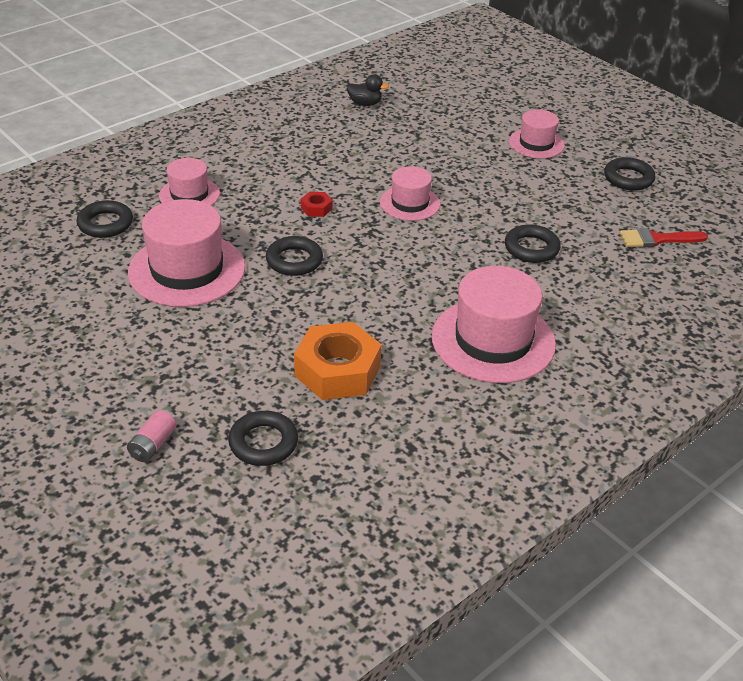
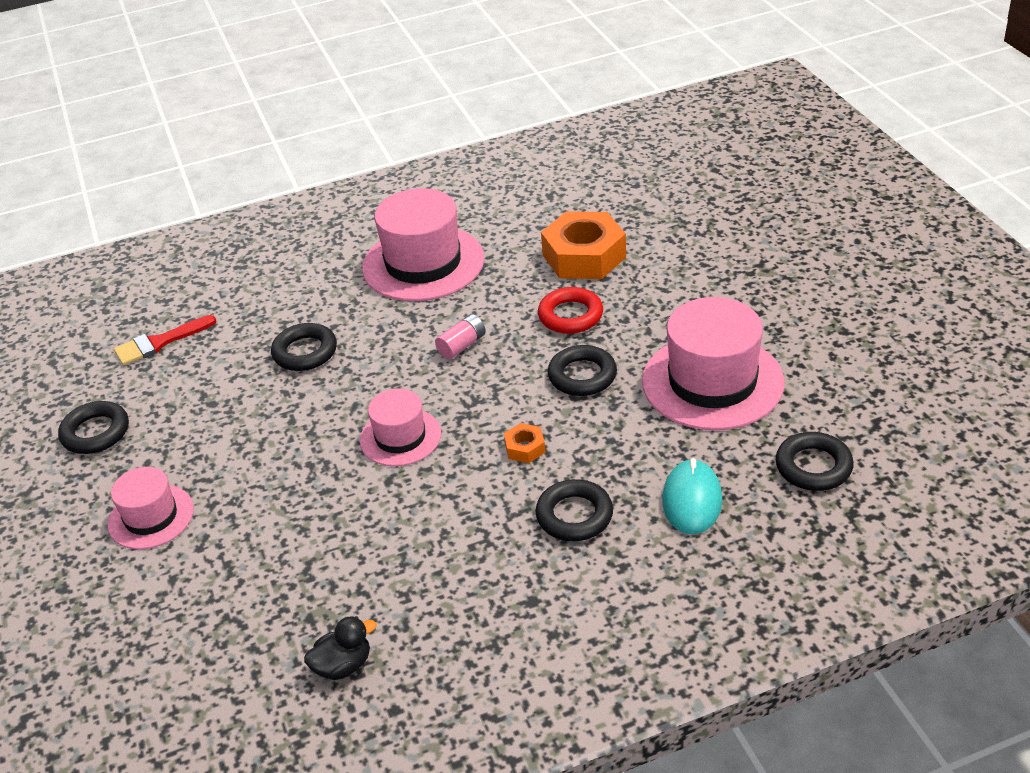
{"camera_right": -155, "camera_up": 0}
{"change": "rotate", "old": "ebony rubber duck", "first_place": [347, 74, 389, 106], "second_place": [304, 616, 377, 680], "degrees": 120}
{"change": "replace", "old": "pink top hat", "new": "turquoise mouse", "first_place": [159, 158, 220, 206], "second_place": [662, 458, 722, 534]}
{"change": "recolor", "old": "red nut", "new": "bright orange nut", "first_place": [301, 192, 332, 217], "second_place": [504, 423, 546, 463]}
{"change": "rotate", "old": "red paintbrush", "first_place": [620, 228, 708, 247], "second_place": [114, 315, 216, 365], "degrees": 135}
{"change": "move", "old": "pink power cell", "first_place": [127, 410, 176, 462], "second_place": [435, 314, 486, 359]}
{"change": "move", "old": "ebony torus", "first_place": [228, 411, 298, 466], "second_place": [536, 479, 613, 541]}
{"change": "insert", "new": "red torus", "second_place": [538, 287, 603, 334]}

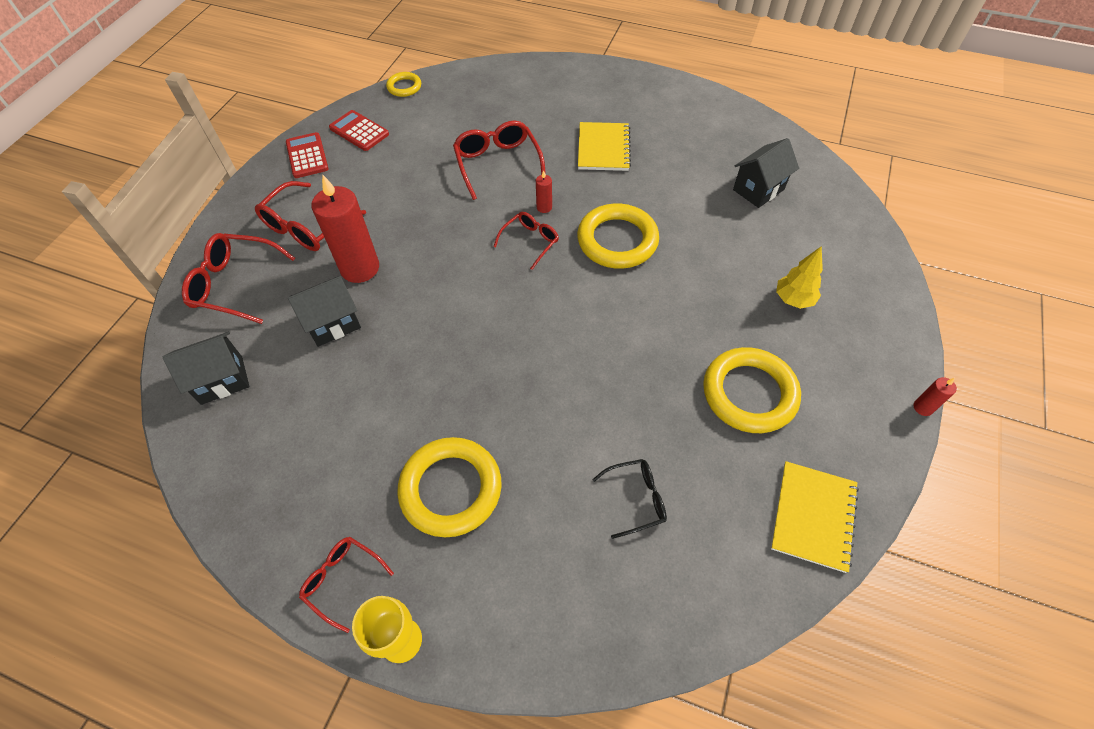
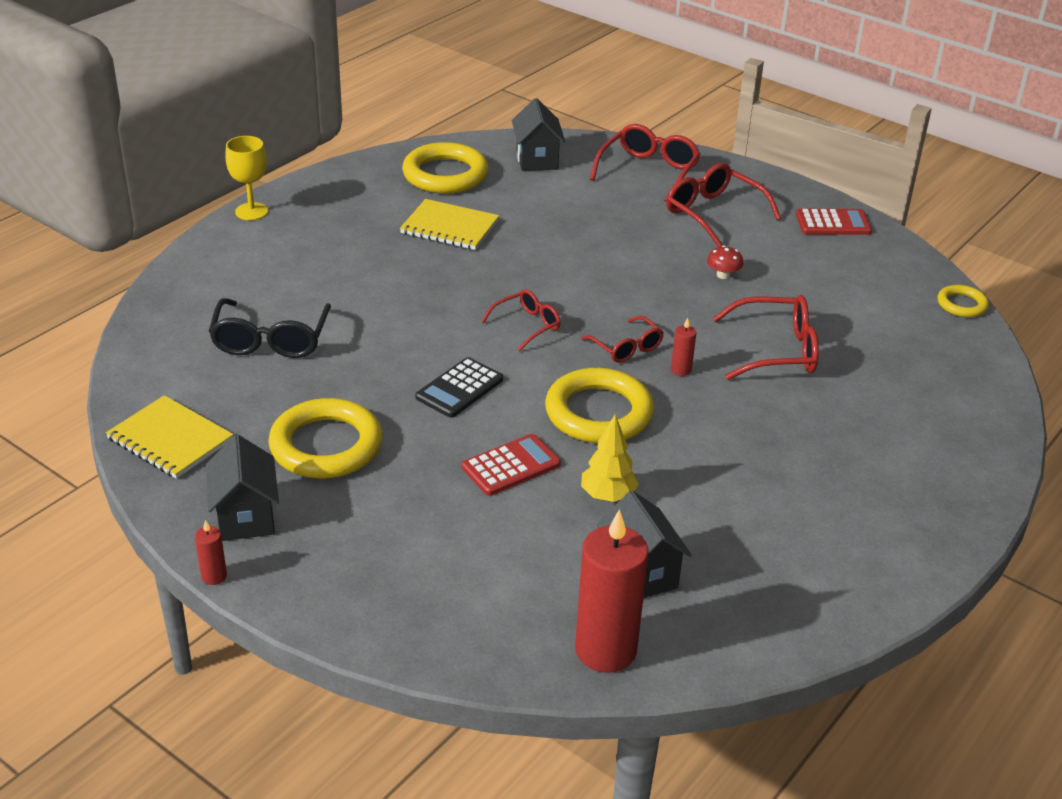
{"camera_right": 105, "camera_up": -20}
{"change": "move", "old": "red calculator", "first_place": [329, 110, 389, 151], "second_place": [462, 434, 561, 496]}
{"change": "move", "old": "bright yellow notepad", "first_place": [578, 122, 631, 171], "second_place": [400, 199, 499, 250]}
{"change": "move", "old": "red candle", "first_place": [312, 175, 379, 283], "second_place": [575, 509, 649, 673]}
{"change": "move", "old": "bright yellow toy tree", "first_place": [776, 246, 823, 309], "second_place": [581, 414, 639, 502]}
{"change": "move", "old": "ebony house", "first_place": [288, 276, 361, 347], "second_place": [206, 435, 279, 541]}
{"change": "move", "old": "bright yellow torus", "first_place": [397, 437, 502, 537], "second_place": [402, 142, 489, 194]}
{"change": "resize", "old": "ebony spectacles", "first_place": [592, 459, 667, 539], "second_place": [209, 298, 331, 358], "factor": 1.63}
{"change": "move", "old": "red spectacles", "first_place": [299, 537, 394, 633], "second_place": [481, 289, 561, 351]}
{"change": "insert", "new": "red mushroom", "second_place": [707, 246, 744, 279]}
{"change": "insert", "new": "ebony calculator", "second_place": [416, 357, 503, 418]}

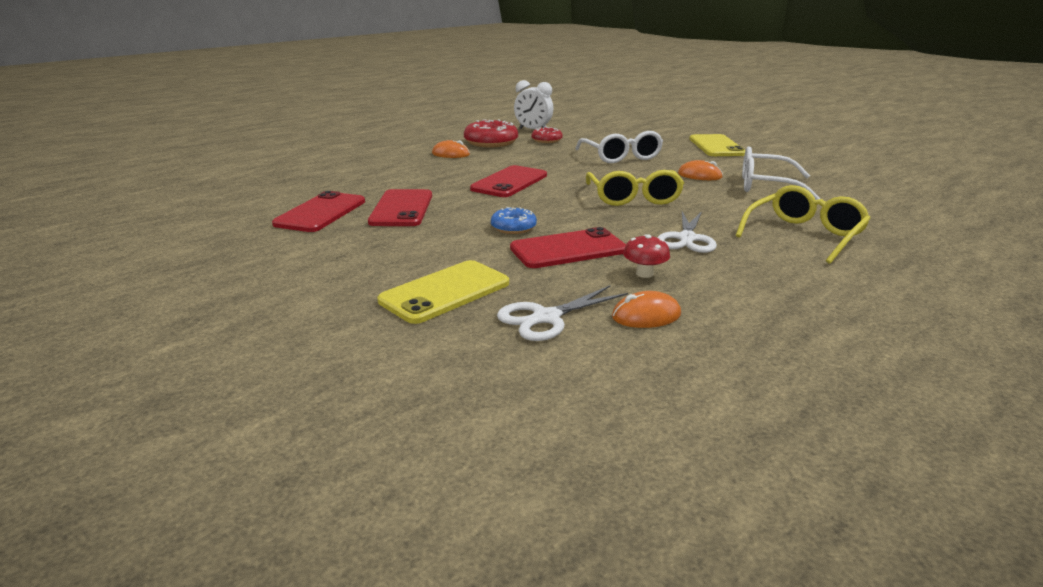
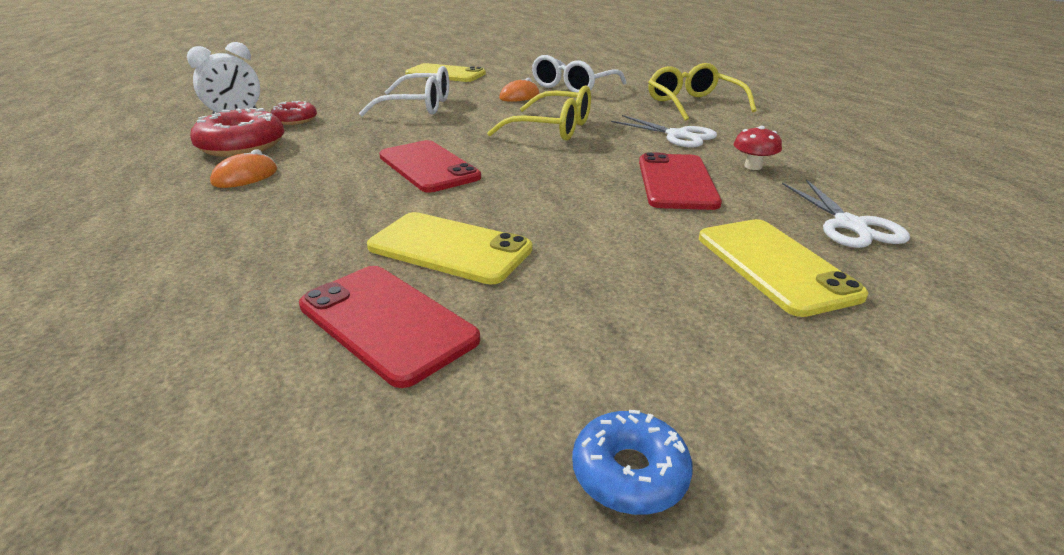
{"camera_right": -65, "camera_up": 5}
{"change": "recolor", "old": "red smartphone", "new": "bright yellow smartphone", "first_place": [368, 189, 432, 226], "second_place": [367, 212, 532, 285]}
{"change": "move", "old": "blue glazed donut", "first_place": [491, 207, 537, 234], "second_place": [572, 410, 693, 515]}
{"change": "delete", "old": "bright orange mouse", "first_place": [612, 291, 681, 328]}

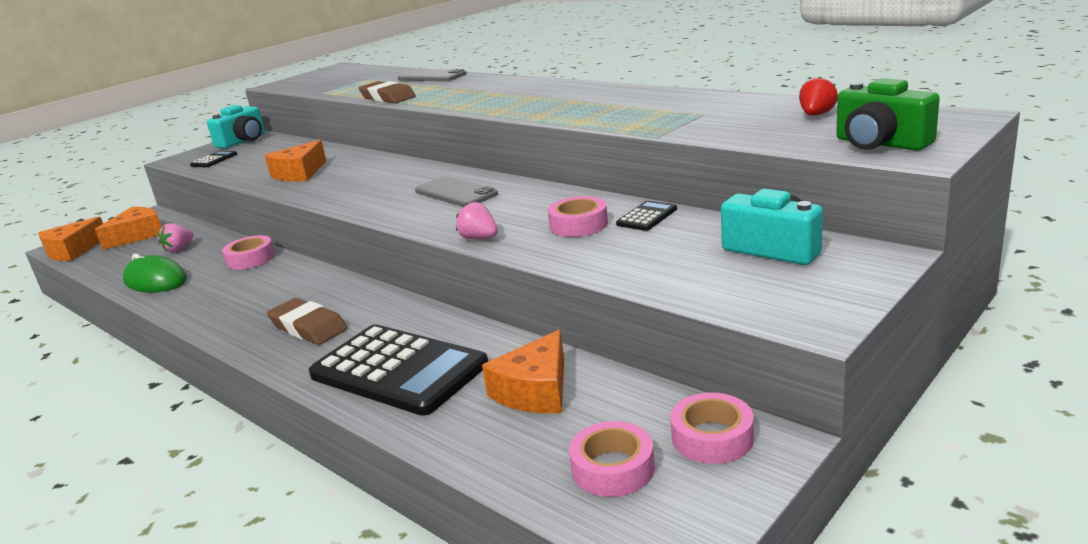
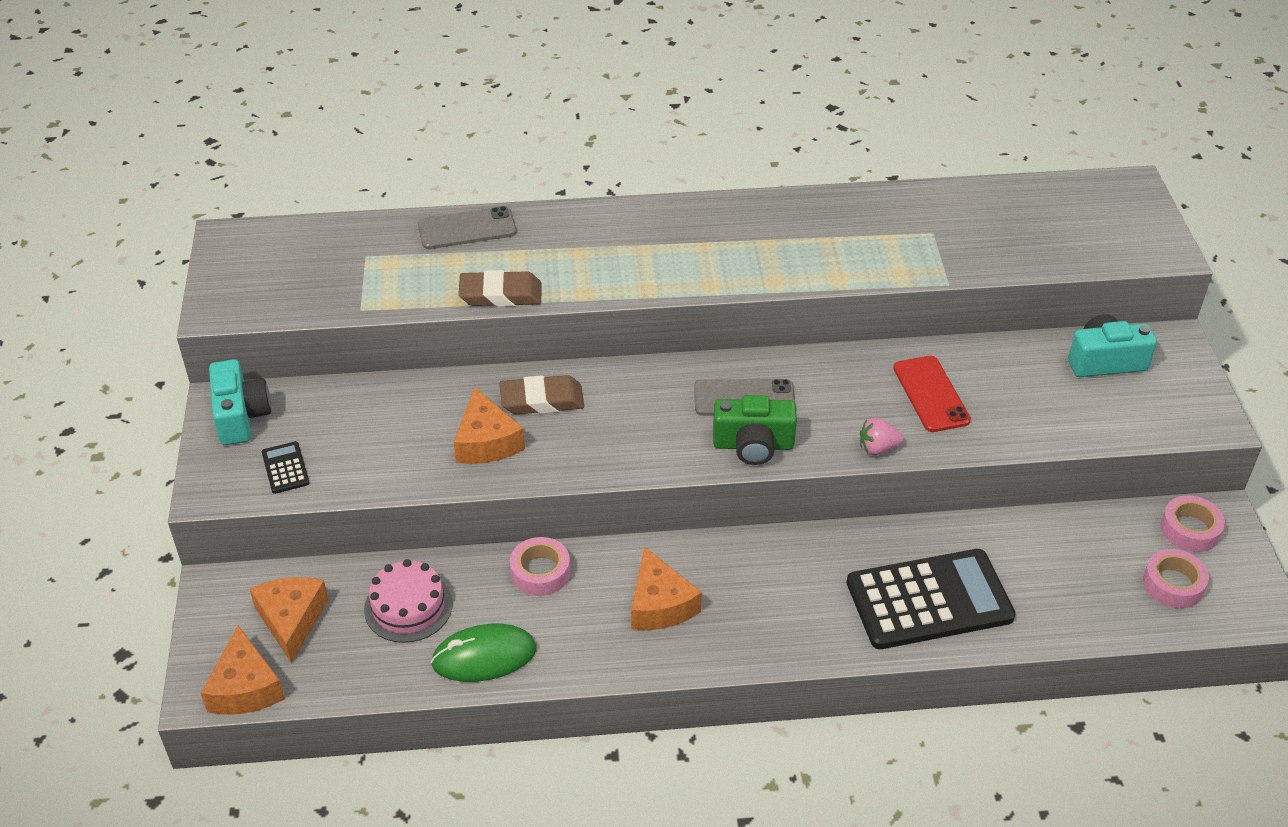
{"camera_right": -50, "camera_up": 20}
{"change": "delete", "old": "red berry", "first_place": [799, 77, 838, 116]}
{"change": "move", "old": "green compact camera", "first_place": [836, 78, 940, 151], "second_place": [713, 395, 797, 465]}
{"change": "replace", "old": "pink tape", "new": "red smartphone", "first_place": [548, 196, 608, 237], "second_place": [893, 356, 971, 432]}
{"change": "delete", "old": "ebony calculator", "first_place": [616, 200, 677, 231]}
{"change": "replace", "old": "pink berry", "new": "pink gateau", "first_place": [158, 223, 194, 252], "second_place": [364, 559, 453, 643]}
{"change": "move", "old": "russet eraser", "first_place": [267, 298, 347, 345], "second_place": [499, 375, 584, 414]}
{"change": "move", "old": "bright orange piece of cheese", "first_place": [482, 330, 564, 413], "second_place": [631, 546, 702, 630]}

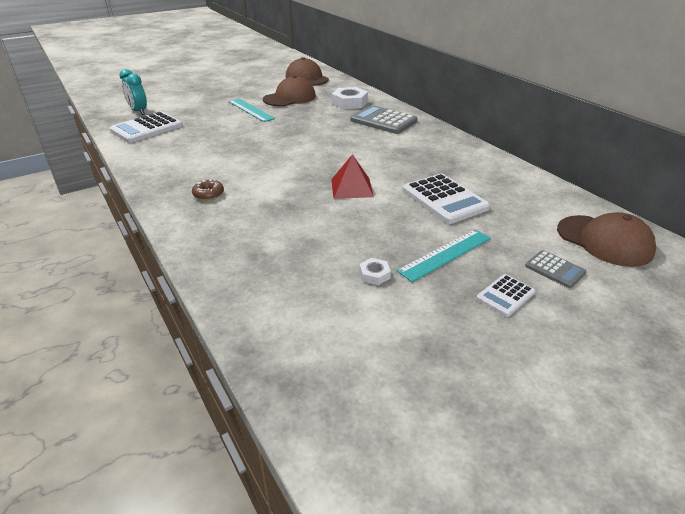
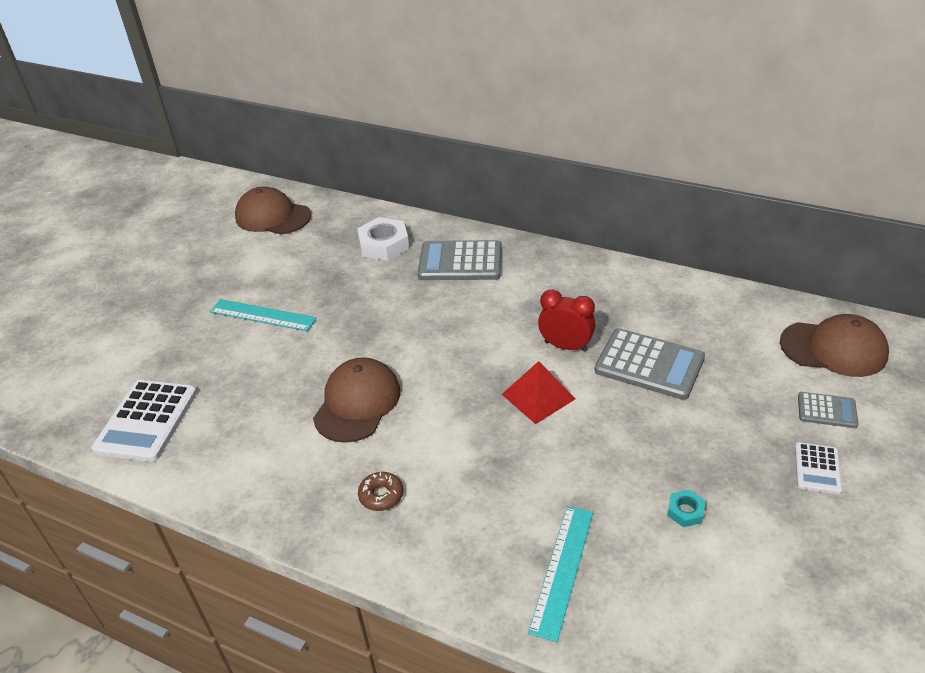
{"camera_right": -30, "camera_up": 5}
{"change": "delete", "old": "turquoise bedside clock", "first_place": [119, 69, 147, 115]}
{"change": "move", "old": "russet cap", "first_place": [263, 76, 316, 106], "second_place": [313, 357, 400, 443]}
{"change": "recolor", "old": "snow-white calculator", "new": "gray calculator", "first_place": [403, 174, 490, 224], "second_place": [594, 328, 705, 400]}
{"change": "move", "old": "turquoise measuring stick", "first_place": [397, 229, 491, 282], "second_place": [528, 506, 593, 642]}
{"change": "recolor", "old": "snow-white nut", "new": "turquoise nut", "first_place": [359, 258, 391, 285], "second_place": [667, 489, 706, 527]}
{"change": "insert", "new": "red bedside clock", "second_place": [538, 289, 595, 352]}

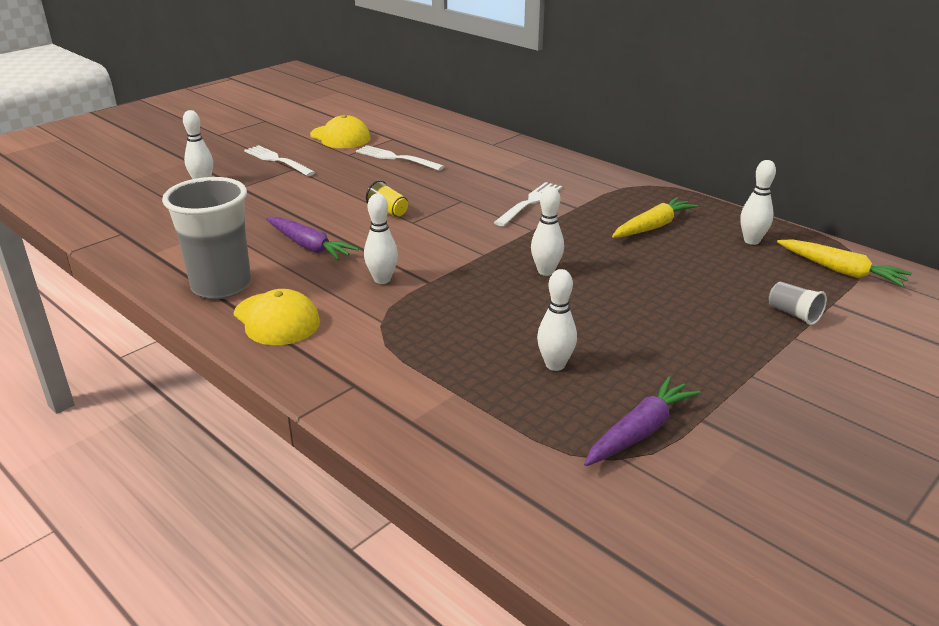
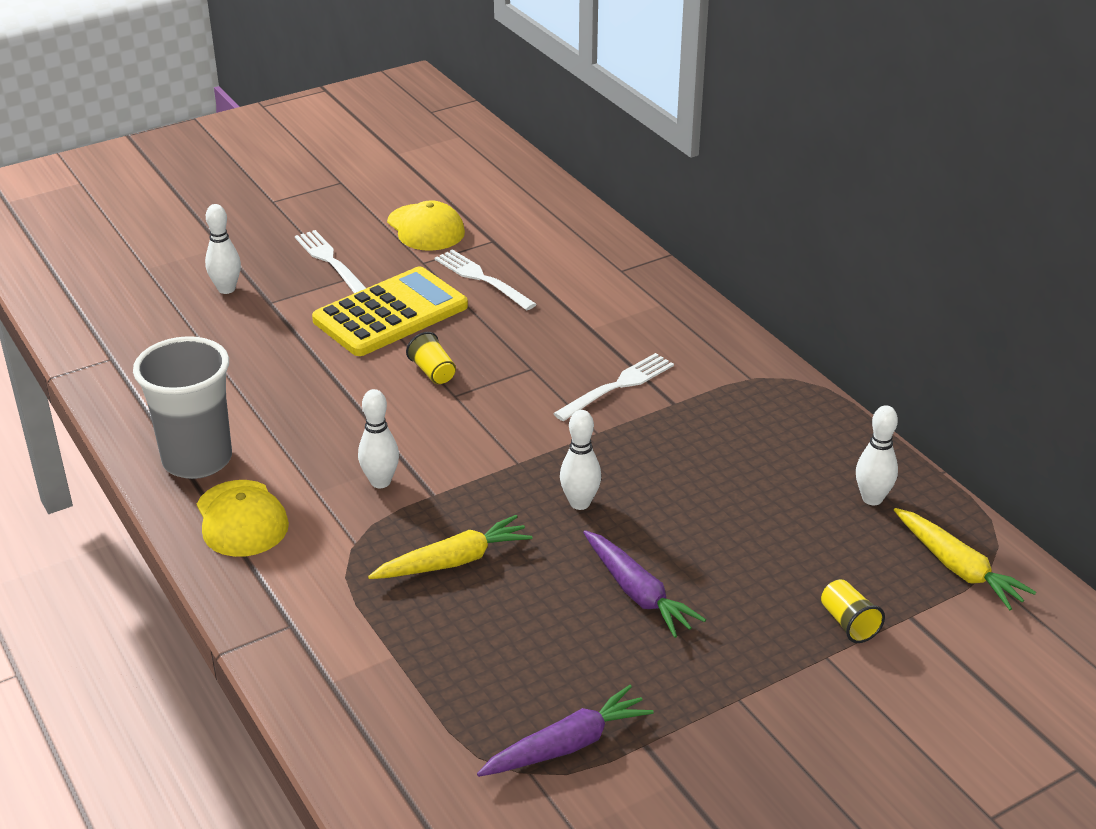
{"camera_right": 15, "camera_up": 5}
{"change": "move", "old": "bright yellow carrot", "first_place": [612, 197, 698, 238], "second_place": [368, 515, 532, 579]}
{"change": "move", "old": "violet carrot", "first_place": [266, 217, 359, 260], "second_place": [583, 530, 706, 638]}
{"change": "delete", "old": "snow-white tenpin", "first_place": [537, 269, 577, 371]}
{"change": "recolor", "old": "gray cup", "new": "bright yellow cup", "first_place": [768, 282, 827, 325], "second_place": [821, 579, 885, 643]}
{"change": "insert", "new": "bright yellow calculator", "second_place": [312, 266, 468, 356]}

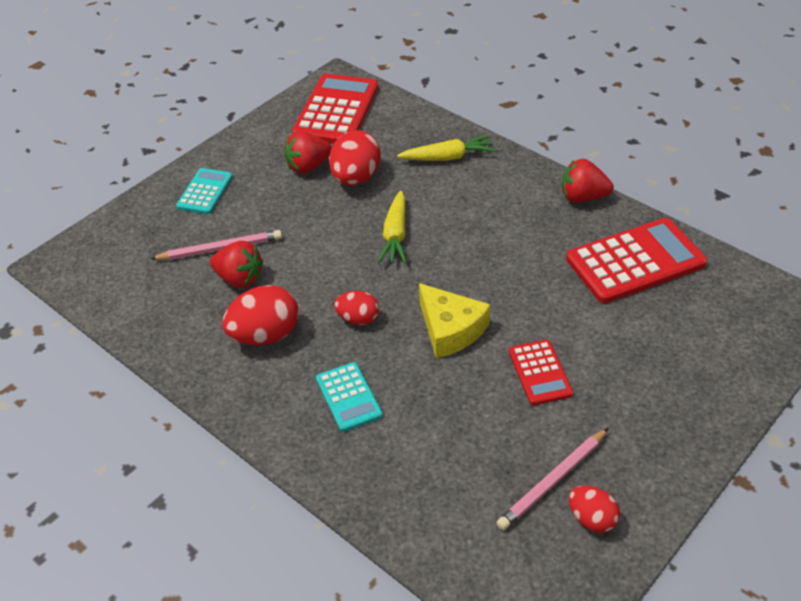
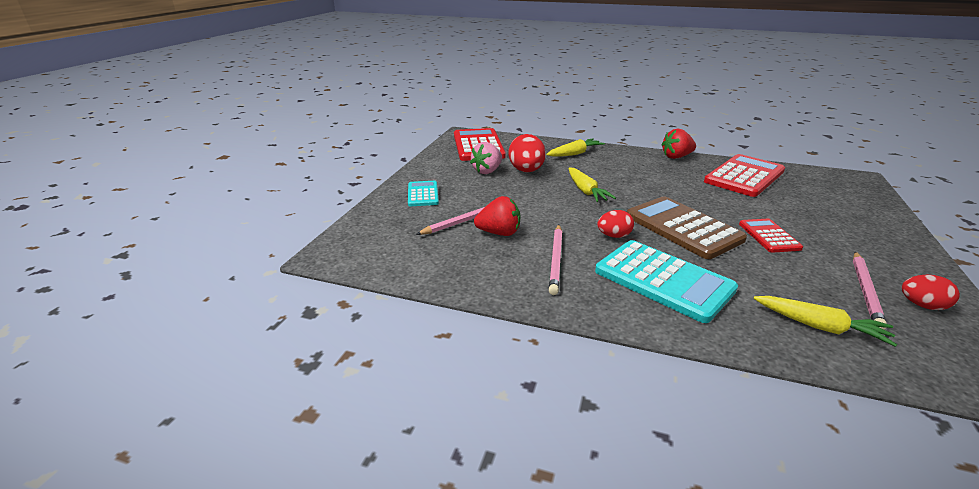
{"camera_right": -25, "camera_up": -15}
{"change": "recolor", "old": "red berry", "new": "pink berry", "first_place": [284, 131, 332, 174], "second_place": [470, 142, 502, 174]}
{"change": "replace", "old": "bright yellow piece of cheese", "new": "russet calculator", "first_place": [419, 283, 490, 358], "second_place": [627, 196, 747, 259]}
{"change": "replace", "old": "red toy egg", "new": "pink lead pencil", "first_place": [222, 285, 299, 345], "second_place": [549, 225, 562, 295]}
{"change": "rotate", "old": "red calculator", "first_place": [509, 340, 573, 405], "second_place": [739, 219, 803, 253], "degrees": -150}
{"change": "resize", "old": "turquoise calculator", "first_place": [316, 362, 383, 432], "second_place": [595, 240, 738, 323], "factor": 1.83}
{"change": "insert", "new": "bright yellow carrot", "second_place": [753, 296, 897, 347]}

